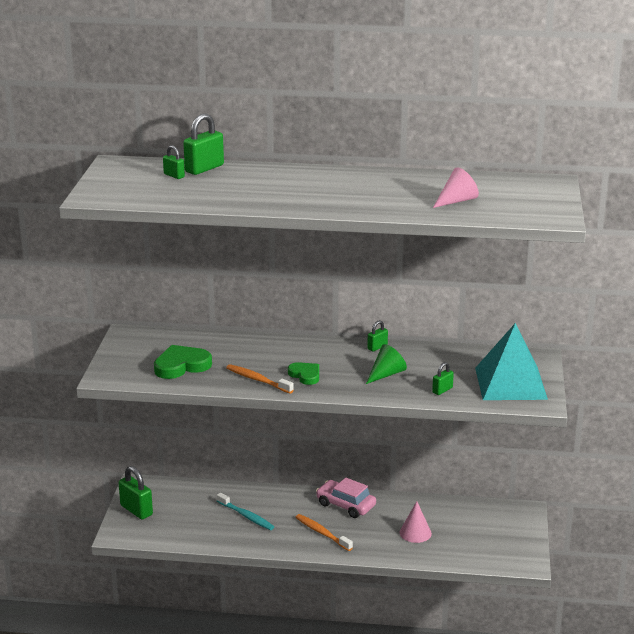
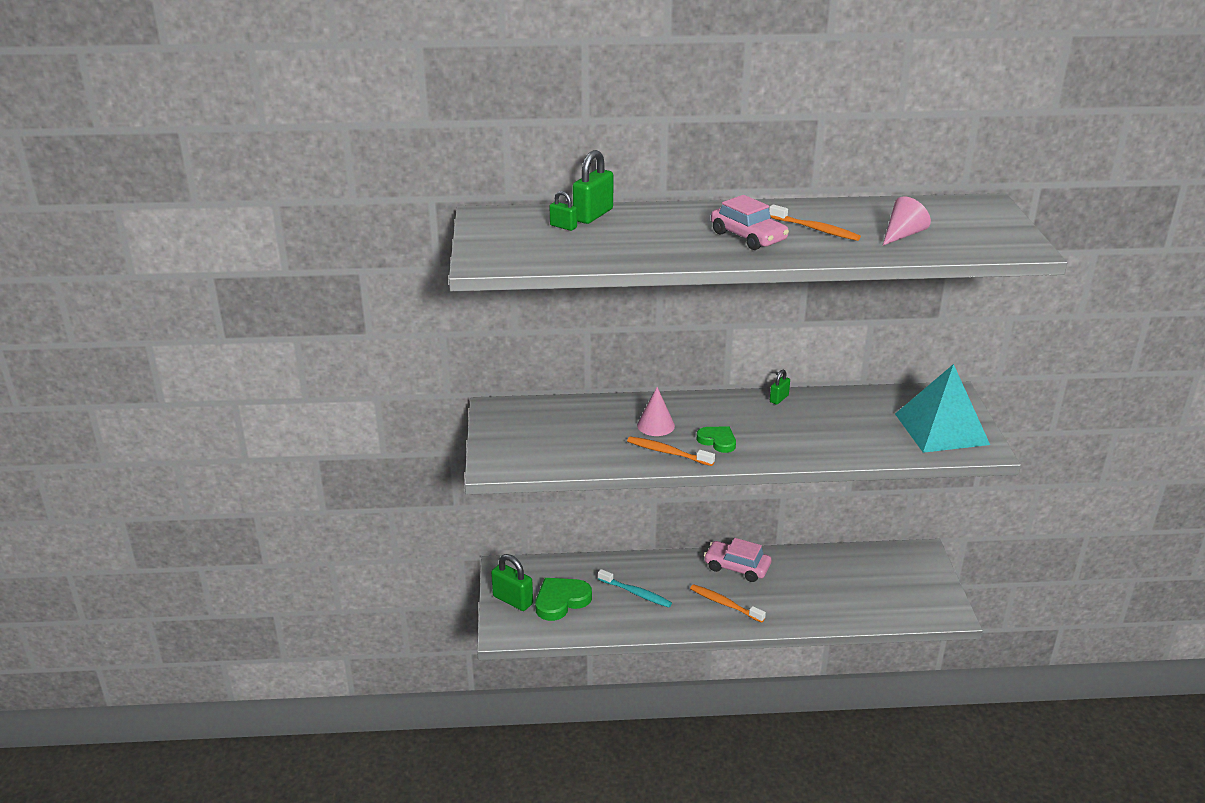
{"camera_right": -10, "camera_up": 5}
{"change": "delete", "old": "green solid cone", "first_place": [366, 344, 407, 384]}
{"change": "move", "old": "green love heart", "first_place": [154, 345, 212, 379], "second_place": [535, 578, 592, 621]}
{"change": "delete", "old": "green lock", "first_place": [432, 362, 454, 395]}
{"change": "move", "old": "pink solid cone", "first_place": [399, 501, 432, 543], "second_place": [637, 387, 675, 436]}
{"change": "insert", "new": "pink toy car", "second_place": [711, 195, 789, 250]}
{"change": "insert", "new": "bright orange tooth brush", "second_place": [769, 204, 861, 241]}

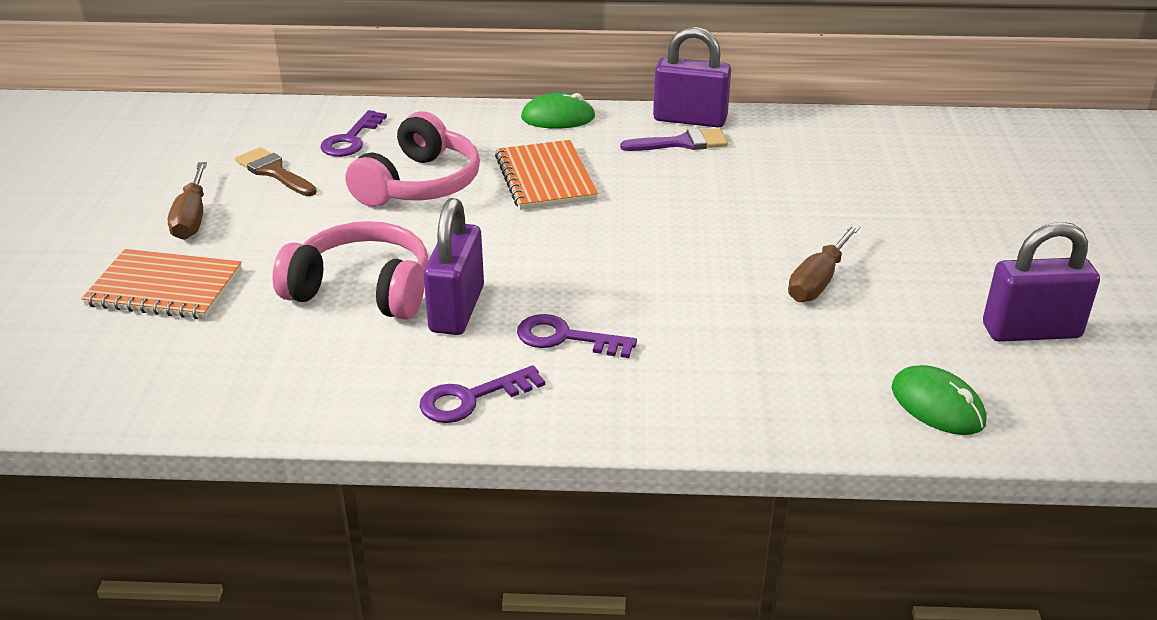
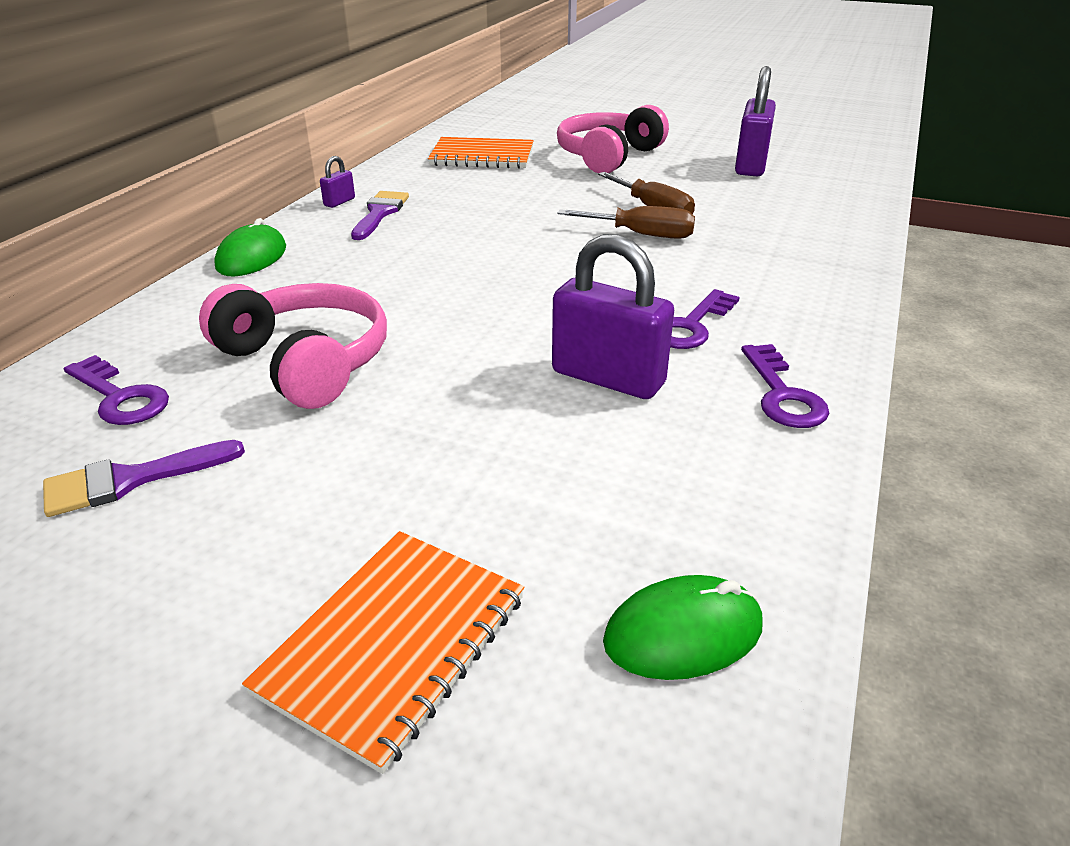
{"camera_right": -70, "camera_up": 0}
{"change": "resize", "old": "violet lock", "first_place": [653, 27, 731, 127], "second_place": [320, 156, 355, 208], "factor": 0.45}
{"change": "move", "old": "bright orange notepad", "first_place": [495, 140, 598, 210], "second_place": [428, 137, 534, 169]}
{"change": "recolor", "old": "russet paintbrush", "new": "violet paintbrush", "first_place": [235, 147, 317, 196], "second_place": [43, 440, 245, 517]}
{"change": "move", "old": "russet hand screwdriver", "first_place": [168, 162, 207, 240], "second_place": [557, 206, 695, 239]}
{"change": "move", "old": "pink over-ear headphones", "first_place": [272, 221, 428, 320], "second_place": [557, 105, 669, 173]}
{"change": "move", "old": "green mouse", "first_place": [891, 365, 986, 435], "second_place": [603, 575, 763, 680]}

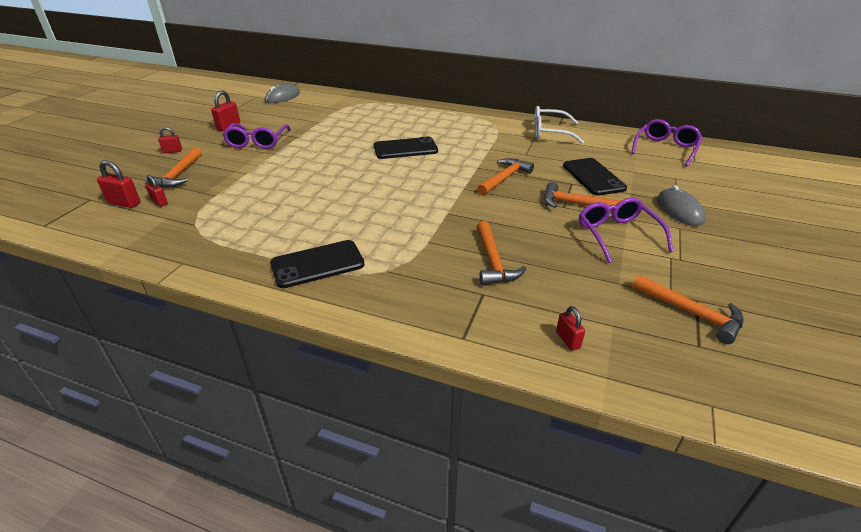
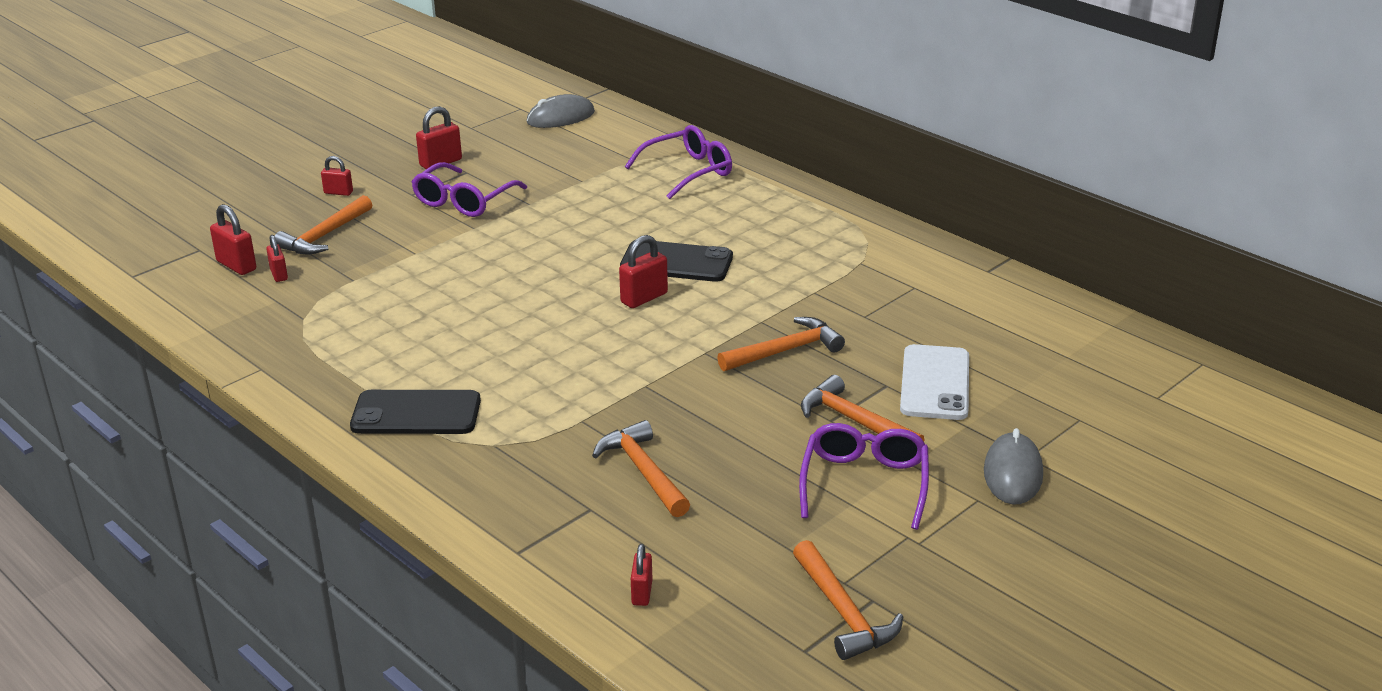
{"camera_right": 25, "camera_up": -5}
{"change": "delete", "old": "snow-white spectacles", "first_place": [534, 106, 584, 144]}
{"change": "move", "old": "violet spectacles", "first_place": [631, 119, 702, 166], "second_place": [625, 125, 732, 199]}
{"change": "recolor", "old": "ebony smartphone", "new": "snow-white smartphone", "first_place": [563, 158, 627, 195], "second_place": [900, 344, 969, 420]}
{"change": "rotate", "old": "bright orange carpenter's hammer", "first_place": [477, 221, 526, 285], "second_place": [592, 420, 690, 517], "degrees": 135}
{"change": "insert", "new": "red lock", "second_place": [619, 235, 668, 308]}

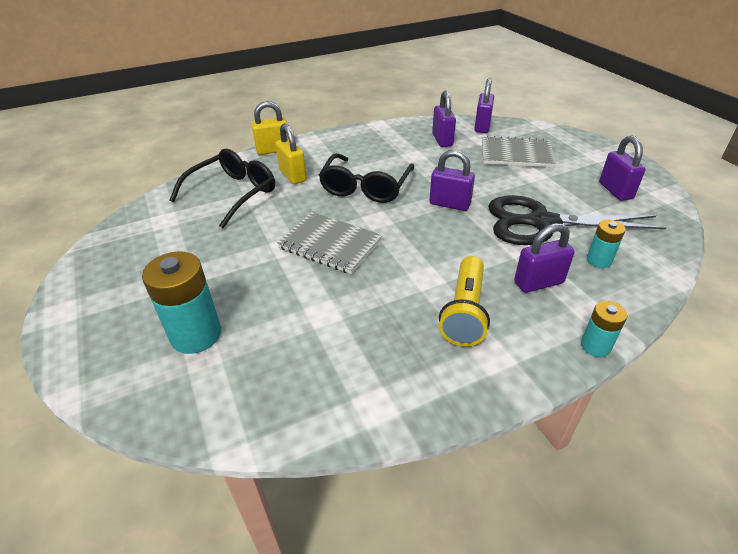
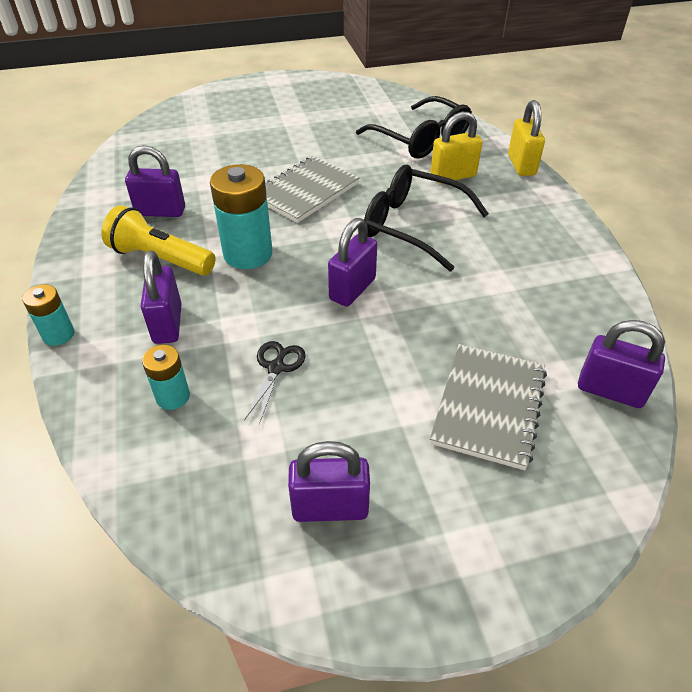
{"camera_right": 100, "camera_up": 5}
{"change": "move", "old": "violet lock", "first_place": [432, 90, 456, 147], "second_place": [125, 145, 185, 217]}
{"change": "resize", "old": "ebony pair of scissors", "first_place": [488, 195, 666, 245], "second_place": [244, 341, 306, 424], "factor": 0.42}
{"change": "move", "old": "turquoise power cell", "first_place": [142, 252, 221, 354], "second_place": [210, 164, 273, 269]}

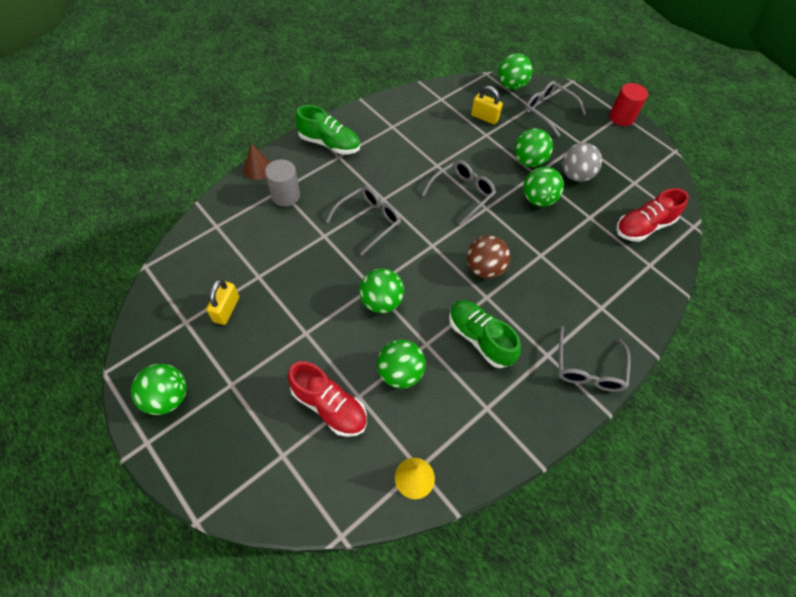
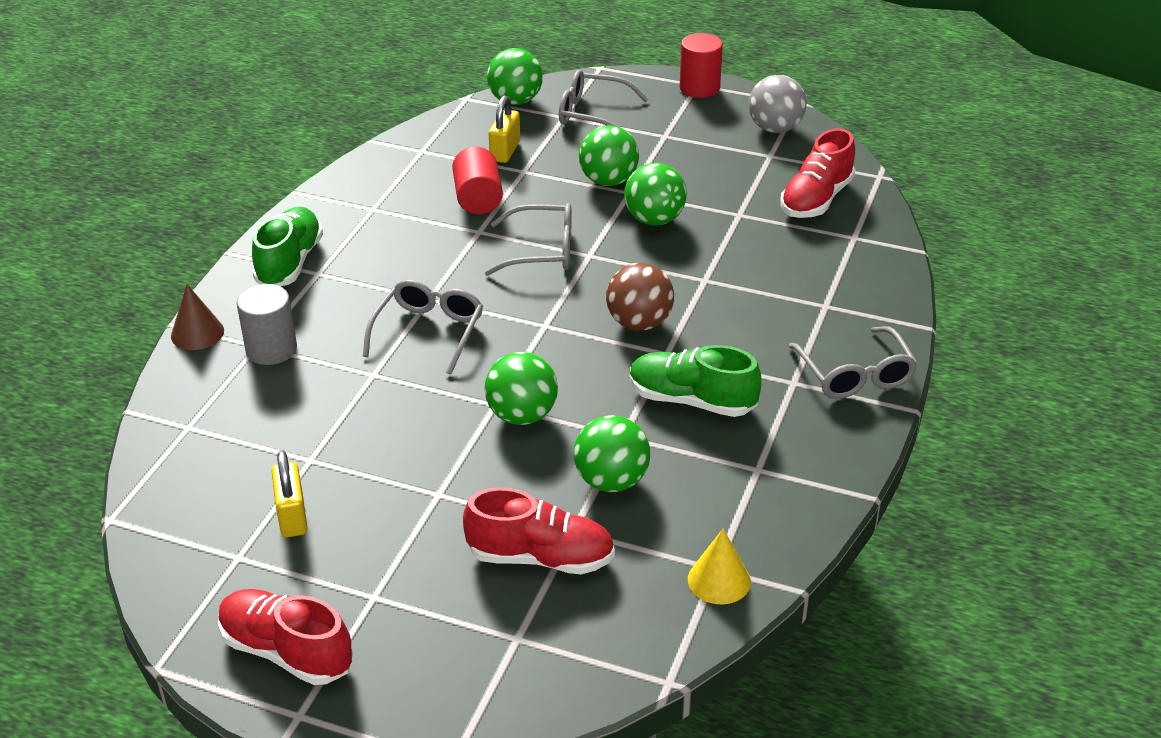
{"camera_right": -25, "camera_up": -20}
{"change": "rotate", "old": "bright yellow lock", "first_place": [471, 86, 503, 124], "second_place": [489, 96, 520, 163], "degrees": -75}
{"change": "rotate", "old": "green shoe", "first_place": [295, 105, 360, 155], "second_place": [252, 207, 323, 286], "degrees": -75}
{"change": "move", "old": "gray sphere", "first_place": [562, 143, 602, 182], "second_place": [749, 75, 807, 133]}
{"change": "rotate", "old": "gray spectacles", "first_place": [422, 160, 496, 226], "second_place": [484, 203, 572, 276], "degrees": 75}
{"change": "replace", "old": "green sphere", "new": "red shoe", "first_place": [131, 364, 187, 415], "second_place": [218, 589, 353, 685]}
{"change": "insert", "new": "red solid cylinder", "second_place": [452, 147, 503, 215]}

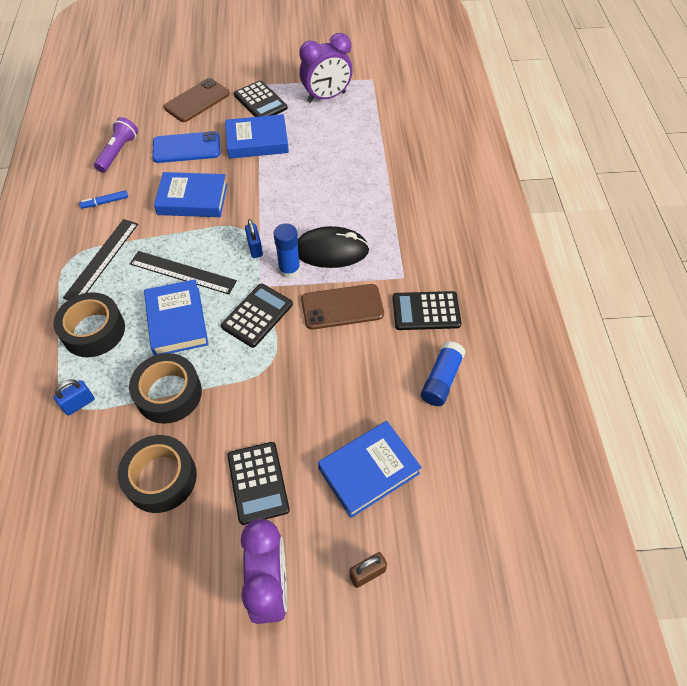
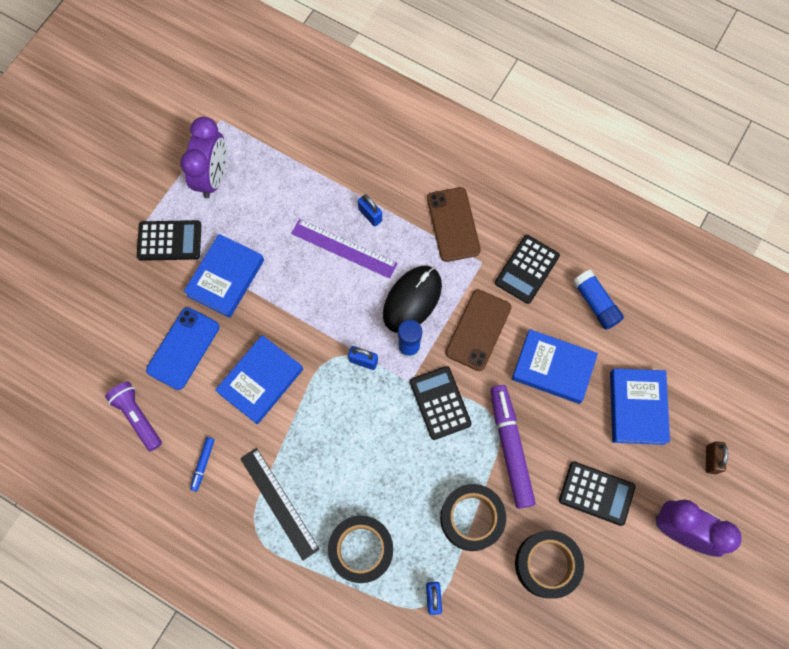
{"camera_right": -55, "camera_up": 15}
{"change": "move", "old": "russet smartphone", "first_place": [164, 78, 230, 122], "second_place": [427, 187, 481, 262]}
{"change": "delete", "old": "ebony measuring stick", "first_place": [130, 251, 237, 294]}
{"change": "move", "old": "blue hardcover", "first_place": [144, 279, 209, 356], "second_place": [512, 329, 598, 404]}
{"change": "insert", "new": "blue lock", "second_place": [358, 194, 382, 227]}
{"change": "insert", "new": "violet measuring stick", "second_place": [291, 219, 398, 279]}
{"change": "insert", "new": "violet felt pen", "second_place": [490, 385, 536, 509]}

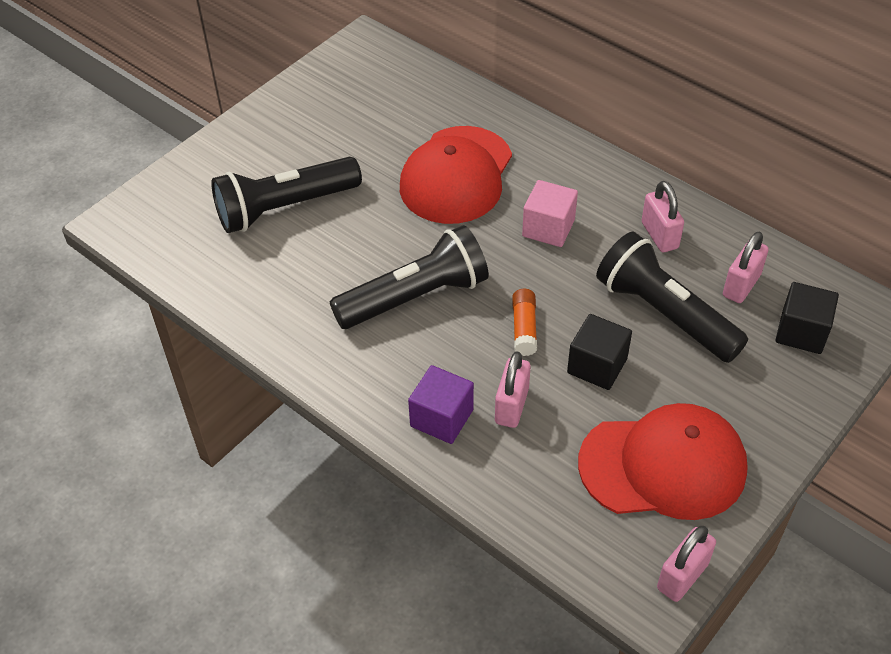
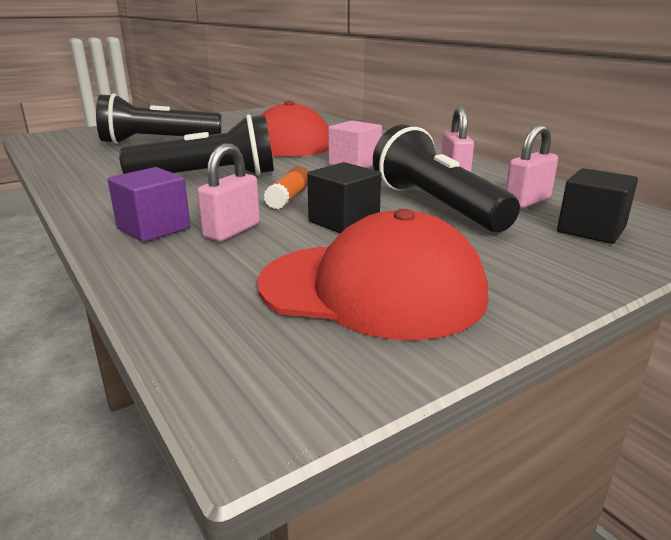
{"camera_right": 15, "camera_up": -25}
{"change": "delete", "old": "pink lock", "first_place": [657, 526, 716, 602]}

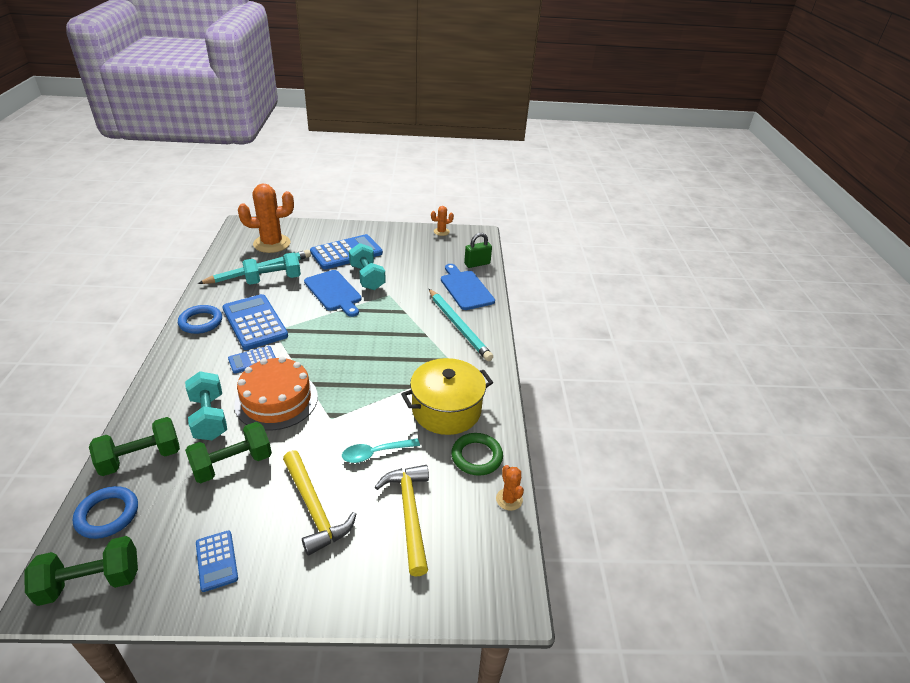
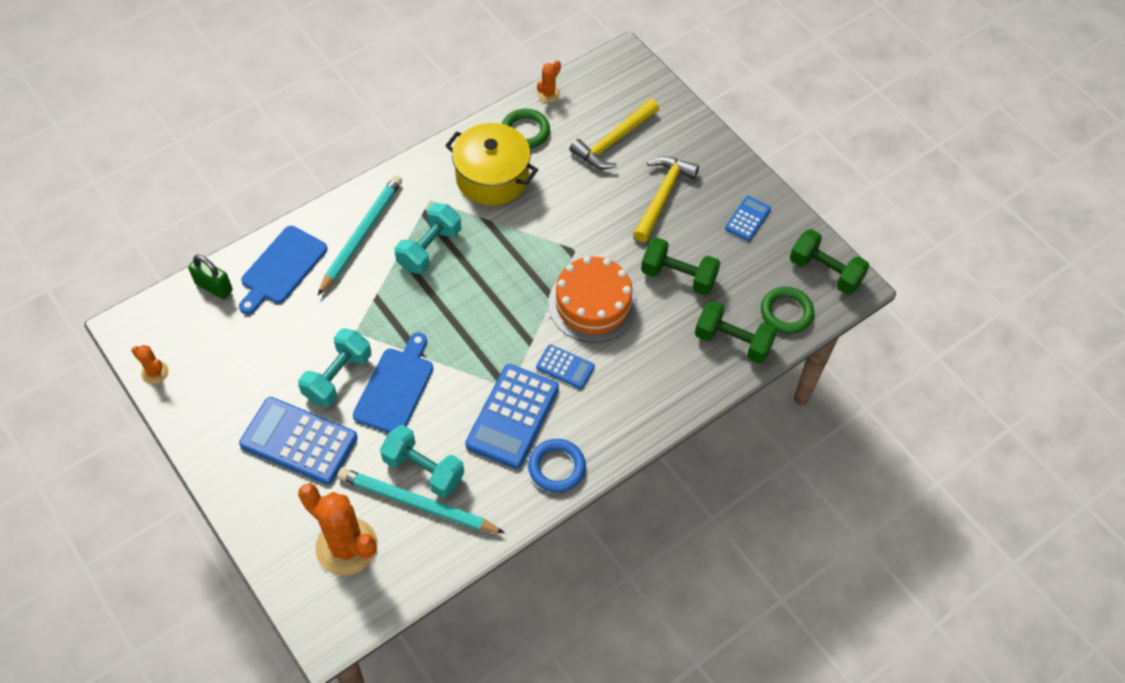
{"camera_right": -125, "camera_up": 20}
{"change": "move", "old": "turquoise dumbbell", "first_place": [185, 371, 227, 440], "second_place": [395, 203, 461, 274]}
{"change": "delete", "old": "turquoise spoon", "first_place": [342, 438, 420, 463]}
{"change": "recolor", "old": "blue torus", "new": "green torus", "first_place": [73, 486, 138, 539], "second_place": [761, 287, 814, 334]}

